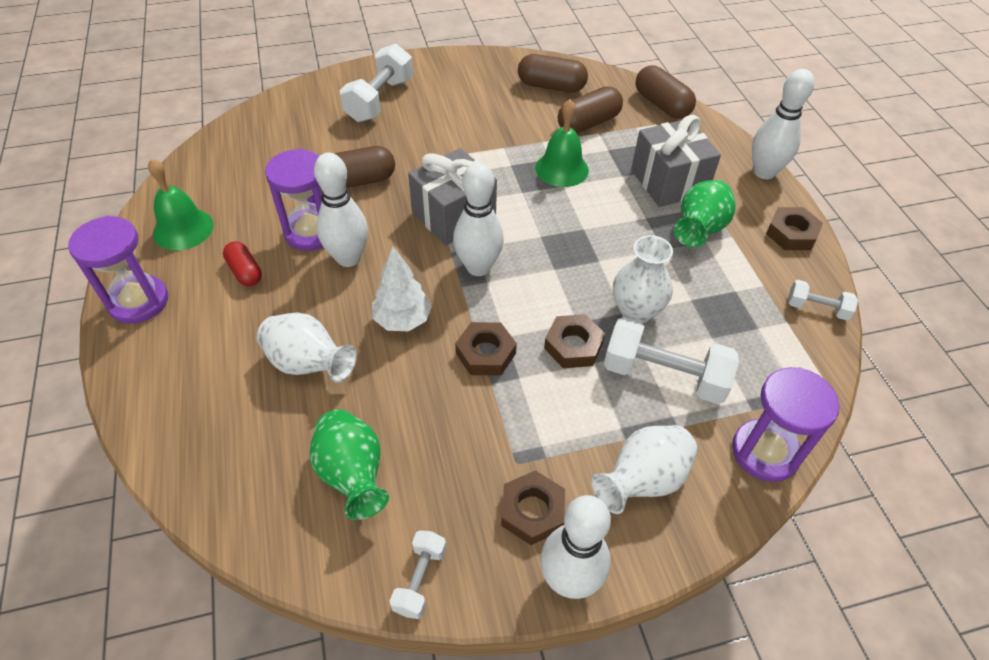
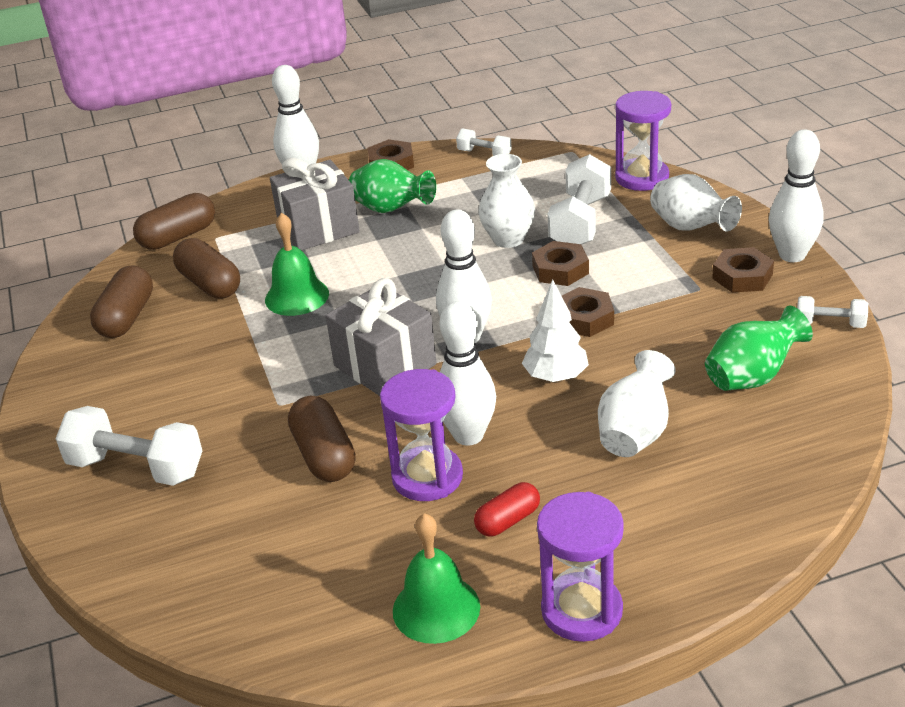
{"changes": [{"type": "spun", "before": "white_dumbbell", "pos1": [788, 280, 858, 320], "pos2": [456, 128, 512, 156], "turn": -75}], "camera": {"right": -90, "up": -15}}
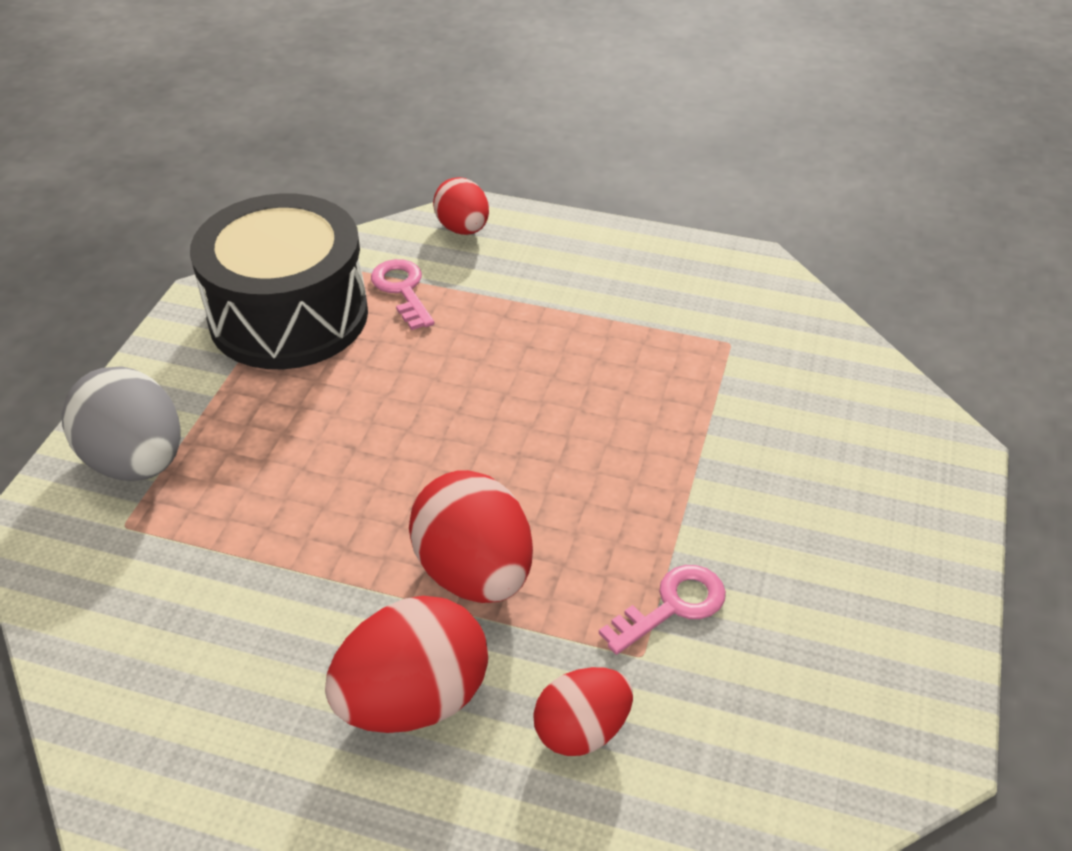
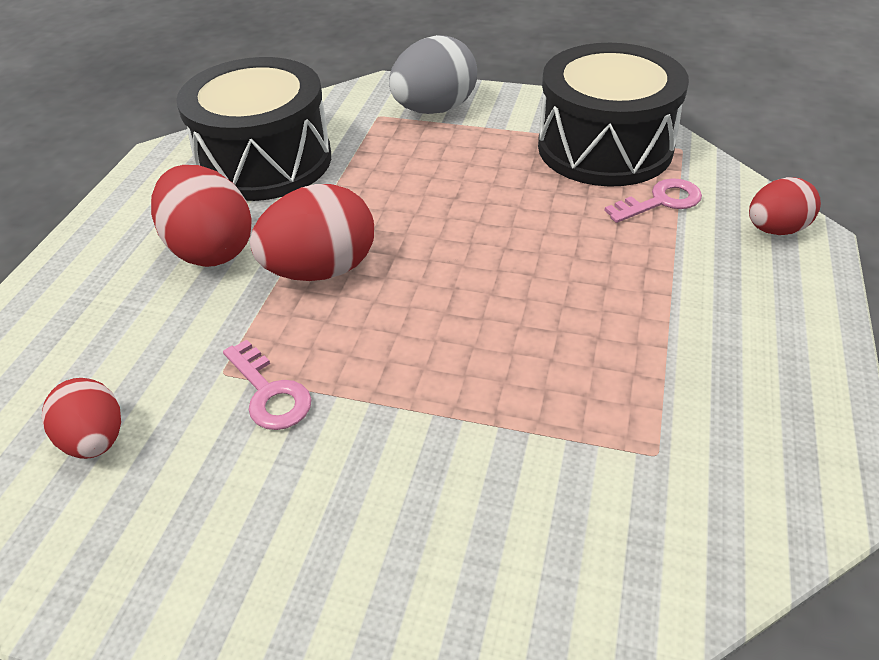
{"changes": [{"type": "appeared", "after": "black_drum", "pos2": [176, 57, 331, 201]}, {"type": "relocated", "before": "red_egg", "pos1": [533, 667, 633, 756], "pos2": [42, 378, 121, 459]}], "camera": {"right": 90, "up": 0}}
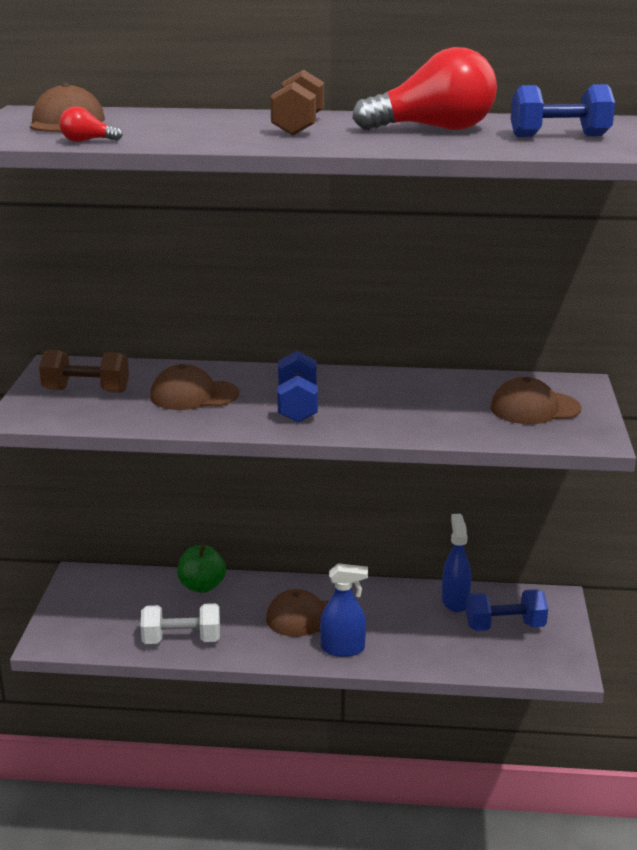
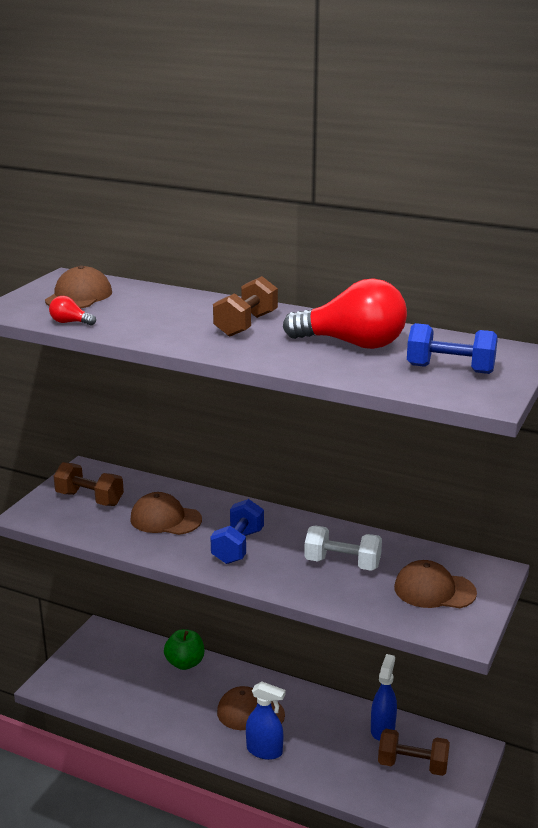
{"changes": [{"type": "relocated", "before": "white_dumbbell", "pos1": [141, 603, 220, 644], "pos2": [304, 526, 382, 571]}, {"type": "colour", "before": "blue_dumbbell", "after": "brown_dumbbell", "pos1": [466, 589, 548, 631], "pos2": [378, 729, 450, 776]}], "camera": {"right": 20, "up": 0}}
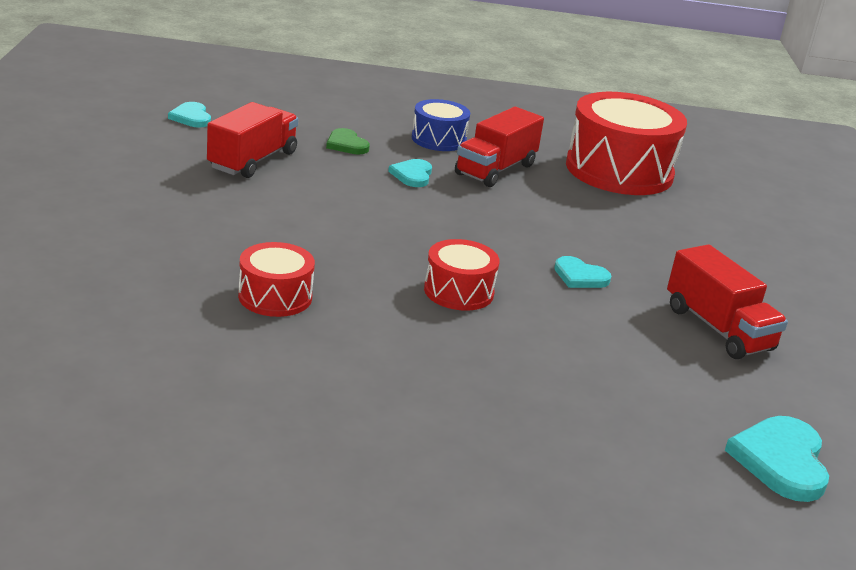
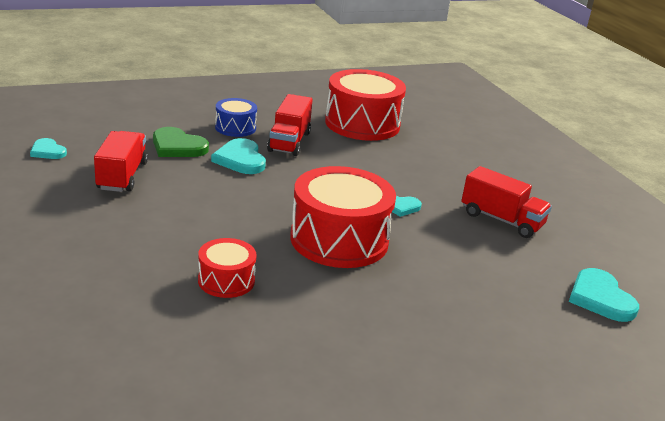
{"changes": [{"type": "size", "before": "green_heart", "pos1": [326, 128, 370, 154], "pos2": [153, 127, 209, 157], "scale": 1.62}, {"type": "size", "before": "turquoise_heart", "pos1": [388, 159, 432, 187], "pos2": [211, 138, 266, 174], "scale": 1.62}, {"type": "size", "before": "red_drum", "pos1": [424, 239, 500, 310], "pos2": [290, 166, 396, 268], "scale": 1.93}], "camera": {"right": -25, "up": 0}}
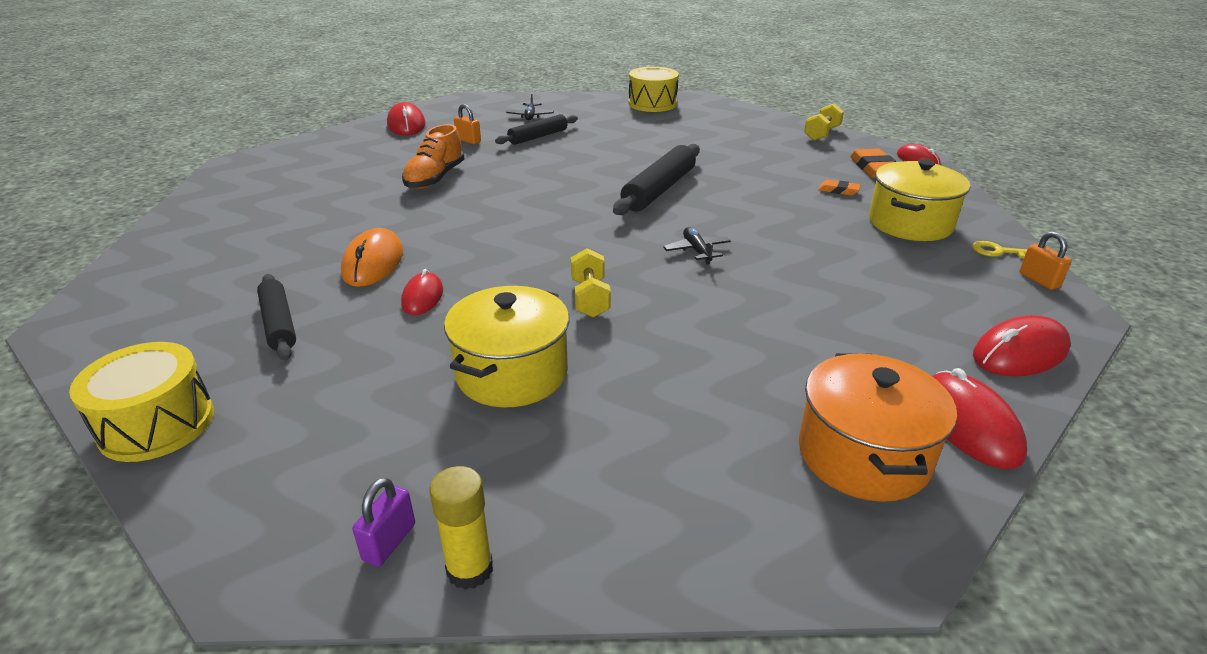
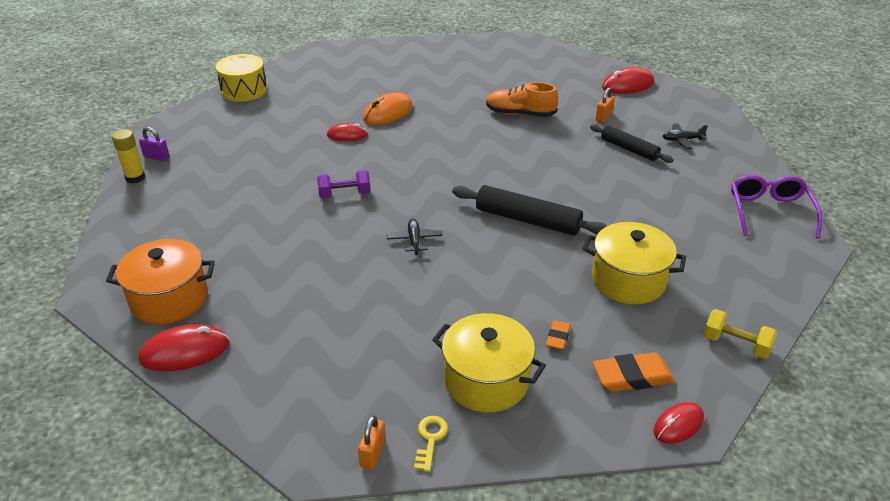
{"changes": [{"type": "missing", "before": "black_rolling_pin", "pos1": [257, 274, 296, 360]}, {"type": "missing", "before": "red_mouse", "pos1": [973, 315, 1071, 376]}, {"type": "relocated", "before": "yellow_pot", "pos1": [444, 286, 569, 408], "pos2": [583, 222, 686, 304]}, {"type": "exchanged", "before": "yellow_drum", "after": "purple_glasses", "pos1": [629, 67, 679, 112], "pos2": [731, 175, 822, 239]}, {"type": "colour", "before": "yellow_dumbbell", "after": "purple_dumbbell", "pos1": [571, 248, 611, 318], "pos2": [317, 170, 371, 198]}, {"type": "spun", "before": "orange_mouse", "pos1": [341, 228, 403, 287], "pos2": [363, 92, 413, 125], "turn": -45}, {"type": "spun", "before": "black_plane", "pos1": [663, 227, 731, 265], "pos2": [387, 219, 442, 255], "turn": -75}, {"type": "spun", "before": "orange_padlock", "pos1": [1019, 231, 1072, 290], "pos2": [358, 415, 386, 470], "turn": -45}], "camera": {"right": 85, "up": 5}}
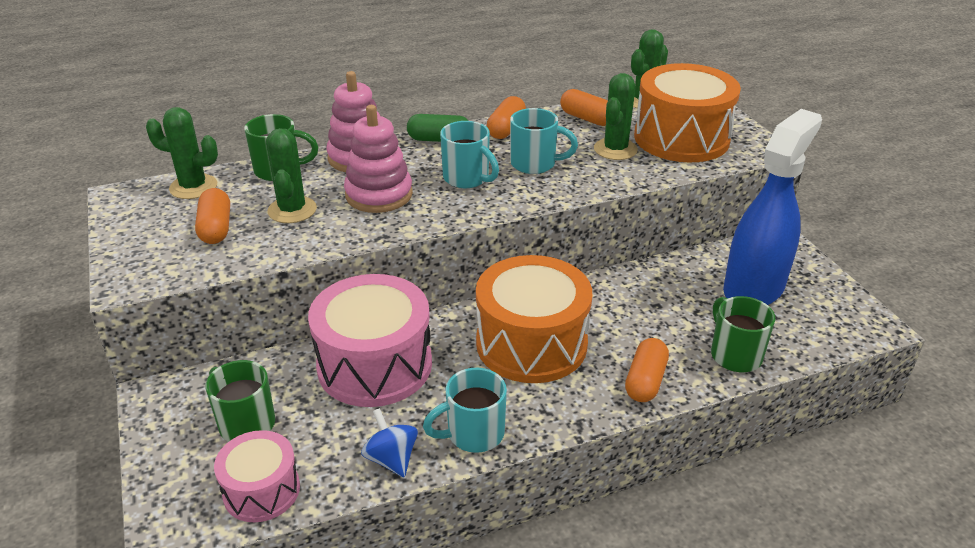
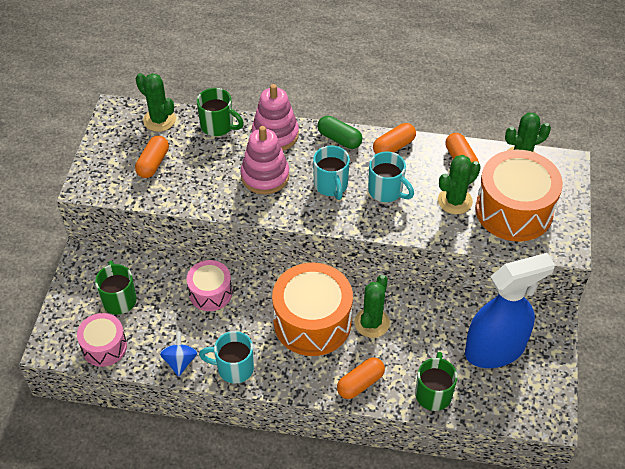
{"changes": [{"type": "relocated", "before": "green_cactus", "pos1": [266, 128, 317, 223], "pos2": [355, 275, 390, 338]}, {"type": "size", "before": "pink_drum", "pos1": [308, 274, 432, 407], "pos2": [187, 260, 232, 311], "scale": 0.57}], "camera": {"right": 30, "up": 15}}
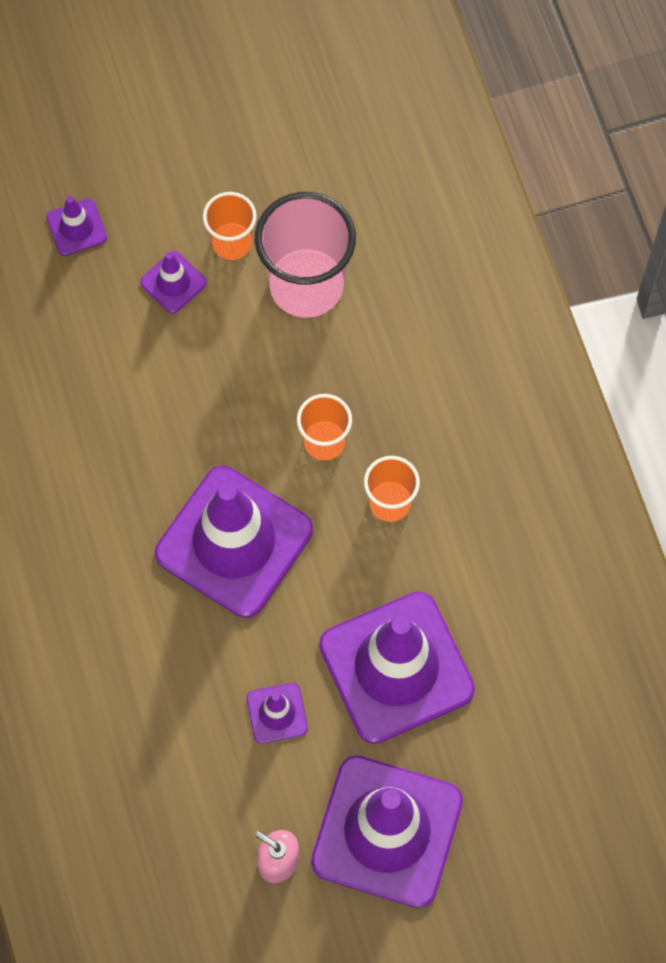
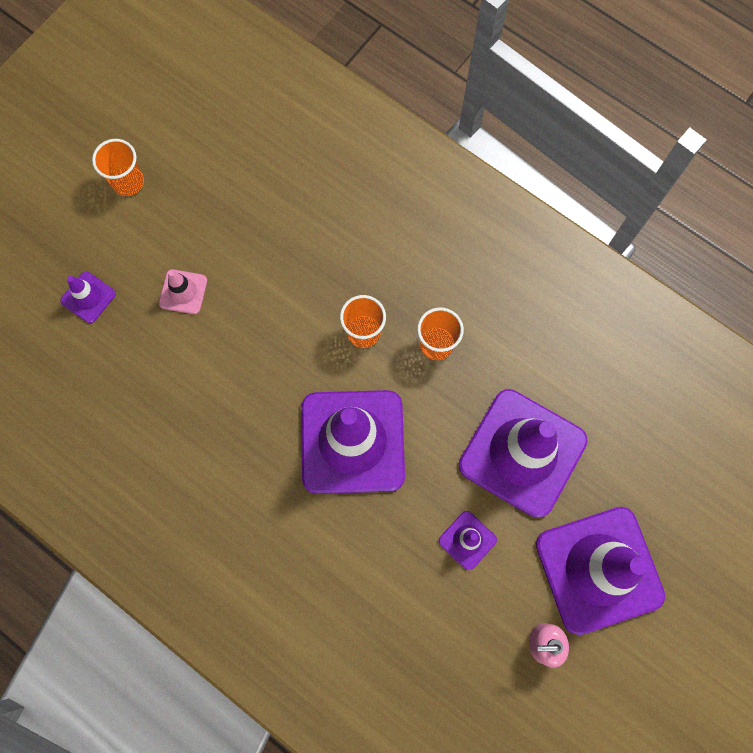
{"changes": [{"type": "missing", "before": "pink_cup", "pos1": [255, 192, 356, 318]}, {"type": "relocated", "before": "orange_cup", "pos1": [203, 192, 257, 260], "pos2": [92, 139, 144, 196]}, {"type": "colour", "before": "purple_traffic_cone", "after": "pink_traffic_cone", "pos1": [140, 251, 207, 314], "pos2": [159, 269, 207, 314]}], "camera": {"right": -35, "up": 5}}
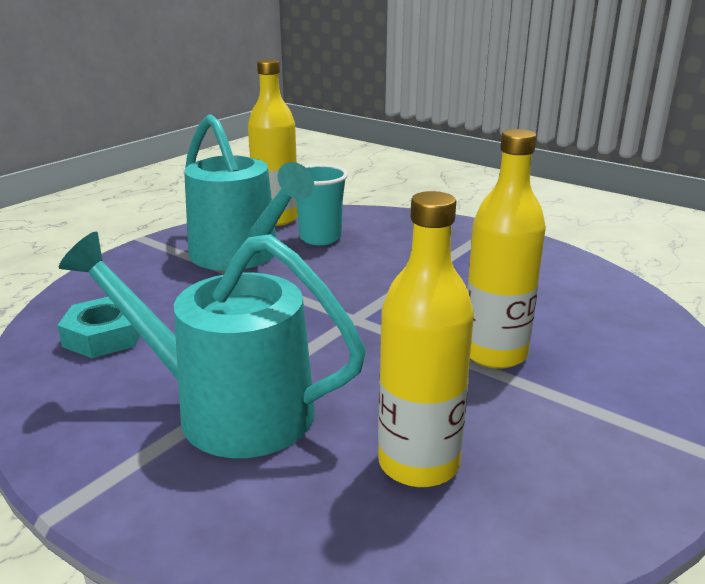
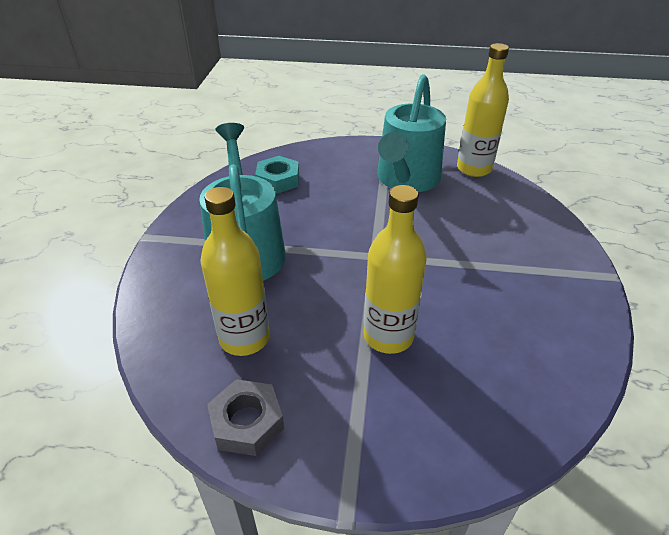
{"changes": [{"type": "missing", "before": "turquoise_cup", "pos1": [296, 164, 348, 245]}, {"type": "appeared", "after": "grey_nut", "pos2": [207, 379, 284, 456]}], "camera": {"right": 60, "up": 15}}
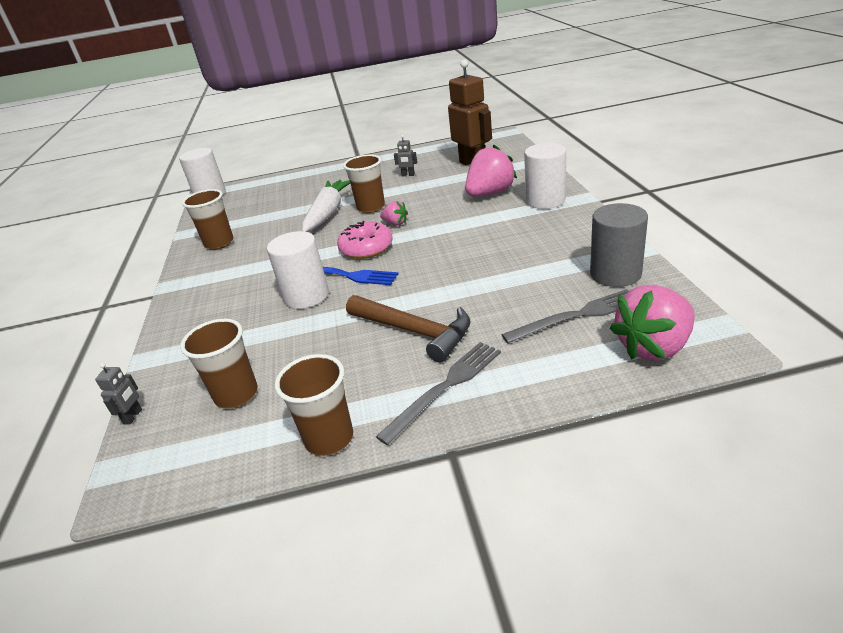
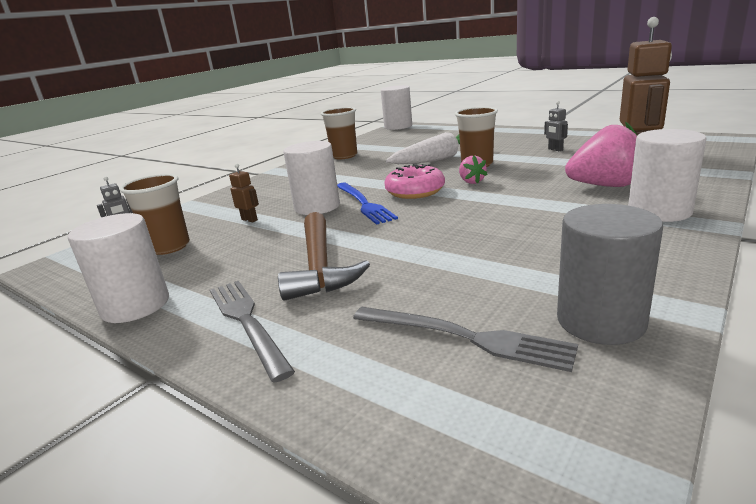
{"changes": [{"type": "missing", "before": "pink_strawberry", "pos1": [610, 285, 695, 361]}, {"type": "appeared", "after": "brown_robot", "pos2": [229, 163, 259, 222]}, {"type": "exchanged", "before": "brown_cup", "after": "white_cylinder", "pos1": [275, 354, 353, 456], "pos2": [68, 213, 169, 323]}, {"type": "spun", "before": "grey_fork", "pos1": [376, 342, 501, 445], "pos2": [210, 281, 295, 383], "turn": -120}], "camera": {"right": 45, "up": -10}}
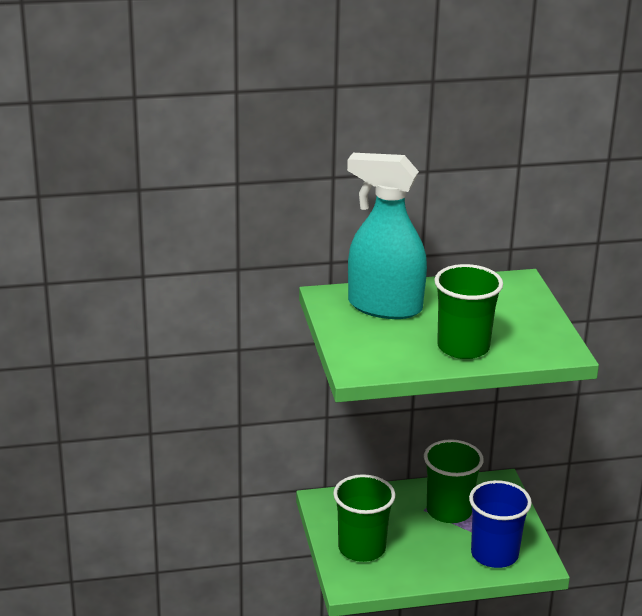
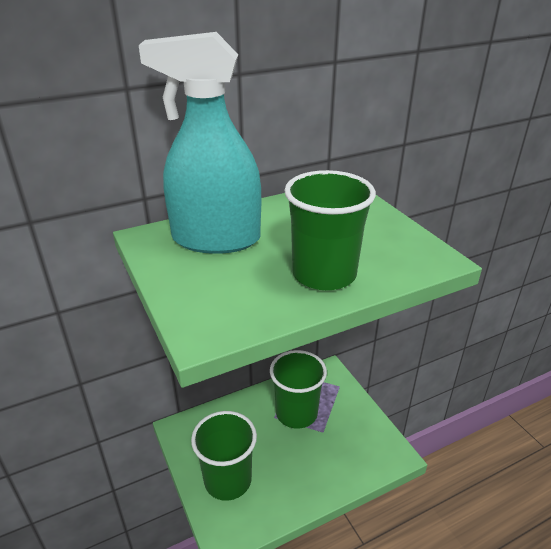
{"changes": [{"type": "missing", "before": "blue_cup", "pos1": [469, 480, 532, 568]}], "camera": {"right": -15, "up": 5}}
